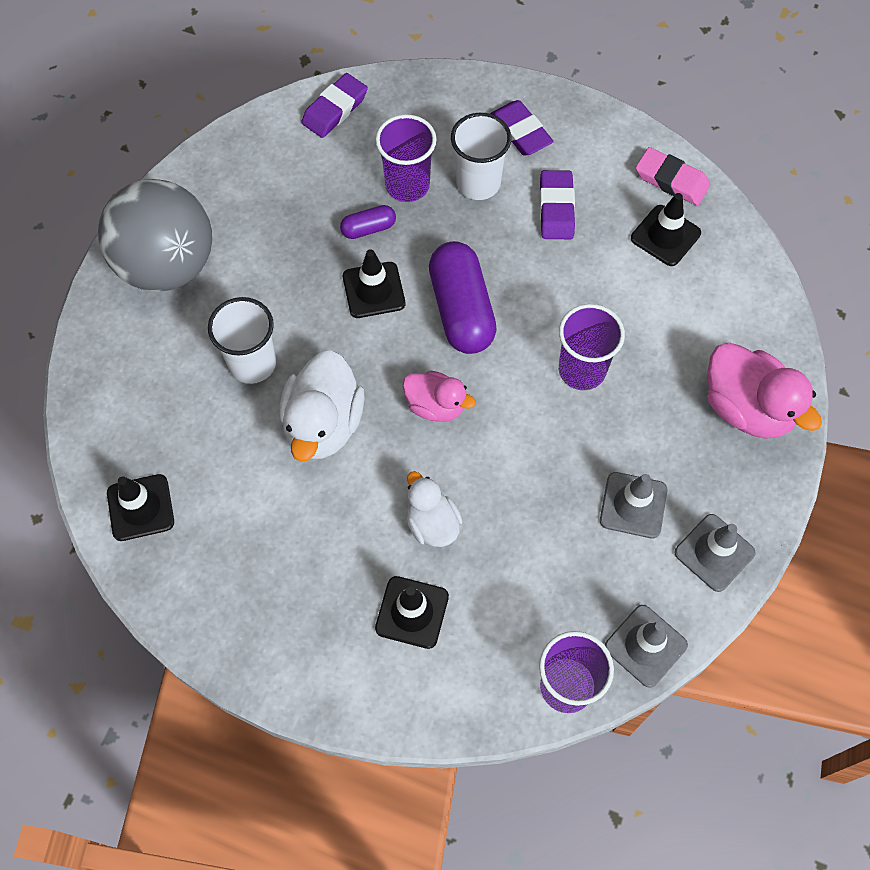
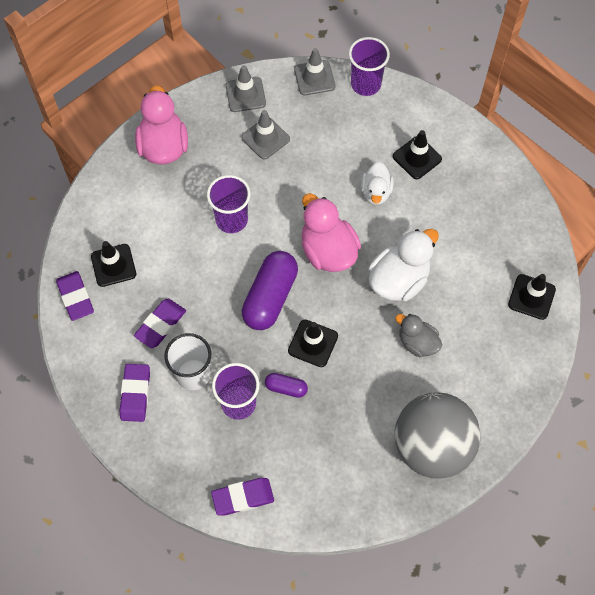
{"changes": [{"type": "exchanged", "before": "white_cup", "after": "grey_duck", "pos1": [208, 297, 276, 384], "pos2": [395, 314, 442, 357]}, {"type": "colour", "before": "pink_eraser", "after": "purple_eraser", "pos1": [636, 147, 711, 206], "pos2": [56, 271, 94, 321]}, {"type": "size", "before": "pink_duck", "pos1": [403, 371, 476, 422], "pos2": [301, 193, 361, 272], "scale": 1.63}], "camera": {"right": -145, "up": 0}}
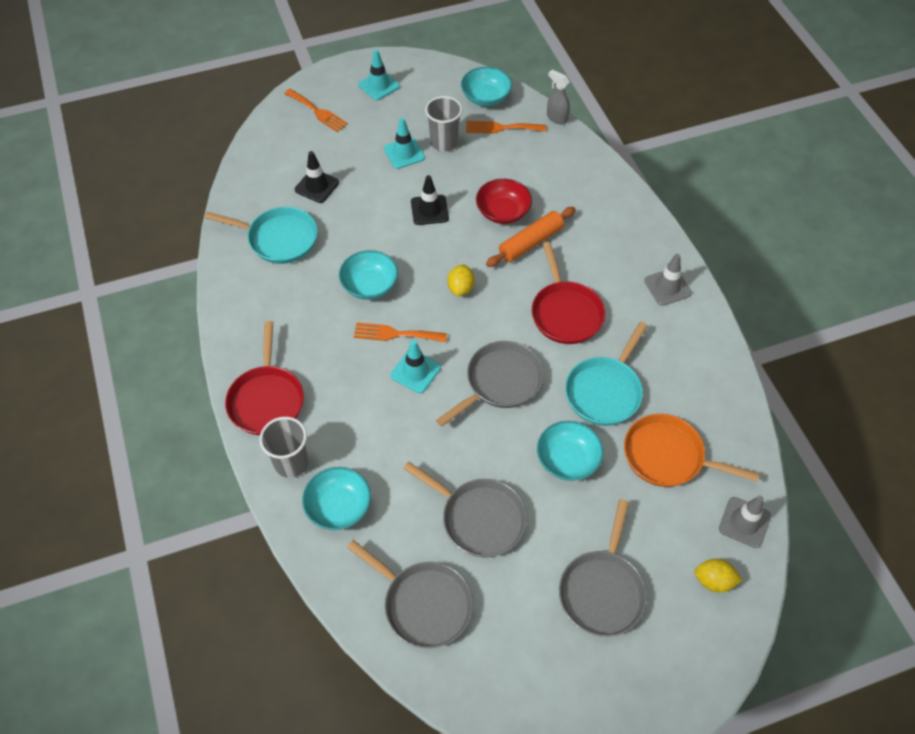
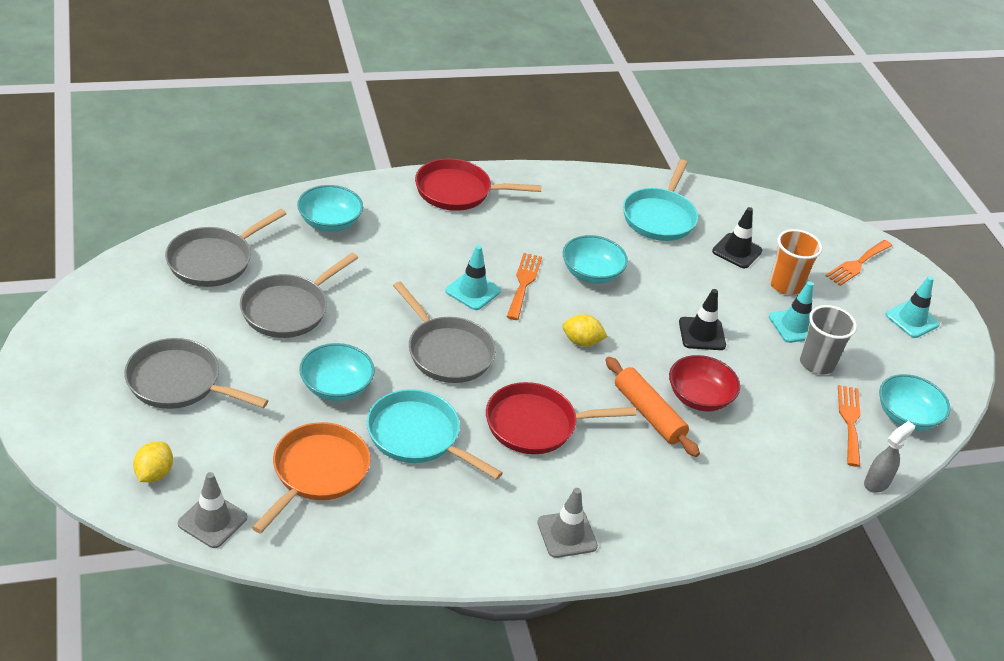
{"changes": [{"type": "missing", "before": "grey_cup", "pos1": [259, 417, 309, 478]}, {"type": "appeared", "after": "orange_cup", "pos2": [769, 229, 822, 295]}], "camera": {"right": 90, "up": -15}}
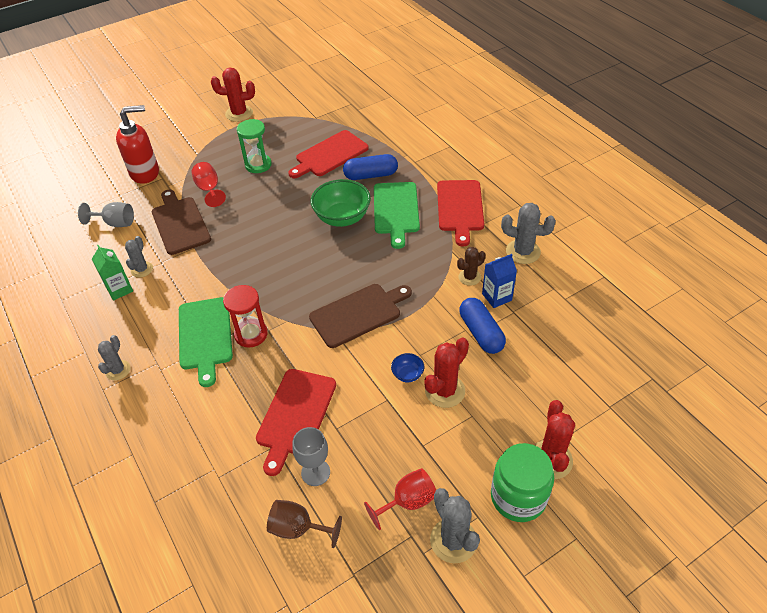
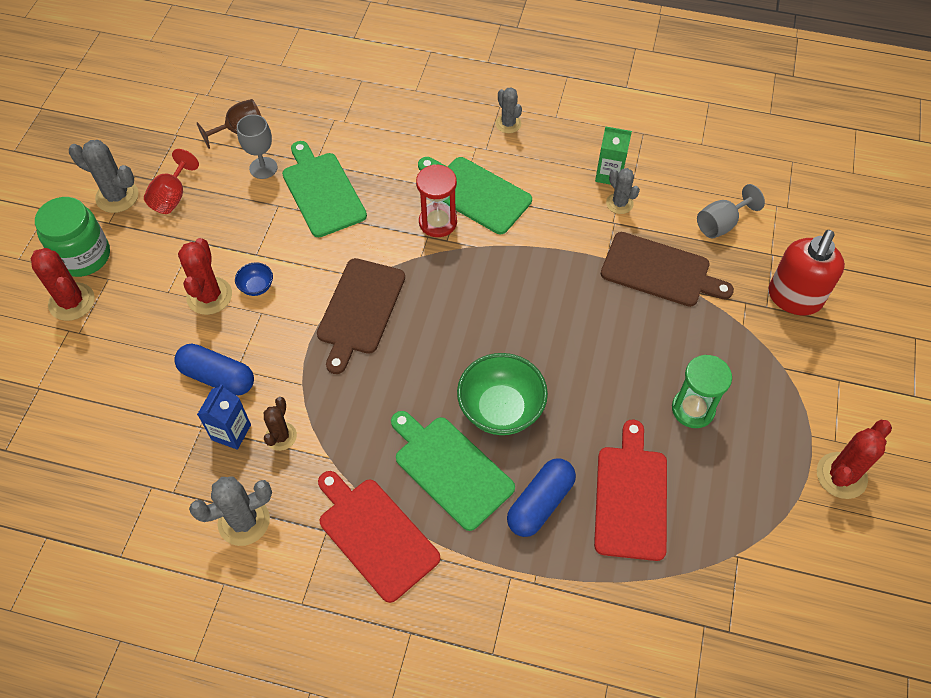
{"changes": [{"type": "missing", "before": "red_goblet", "pos1": [192, 162, 226, 207]}, {"type": "colour", "before": "red_cutting_board", "after": "green_cutting_board", "pos1": [256, 369, 336, 476], "pos2": [282, 141, 367, 237]}], "camera": {"right": 135, "up": 10}}
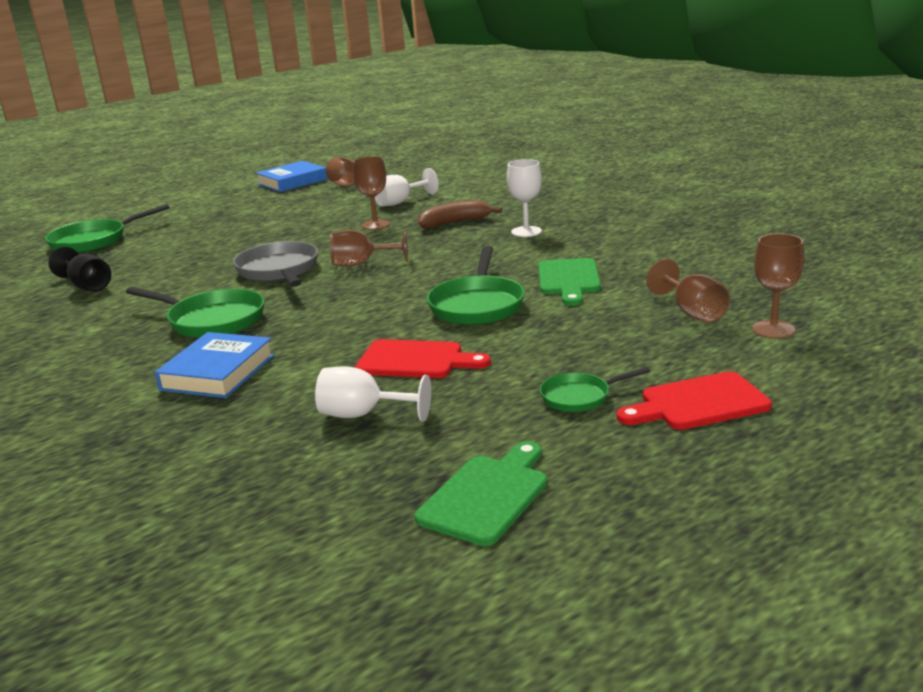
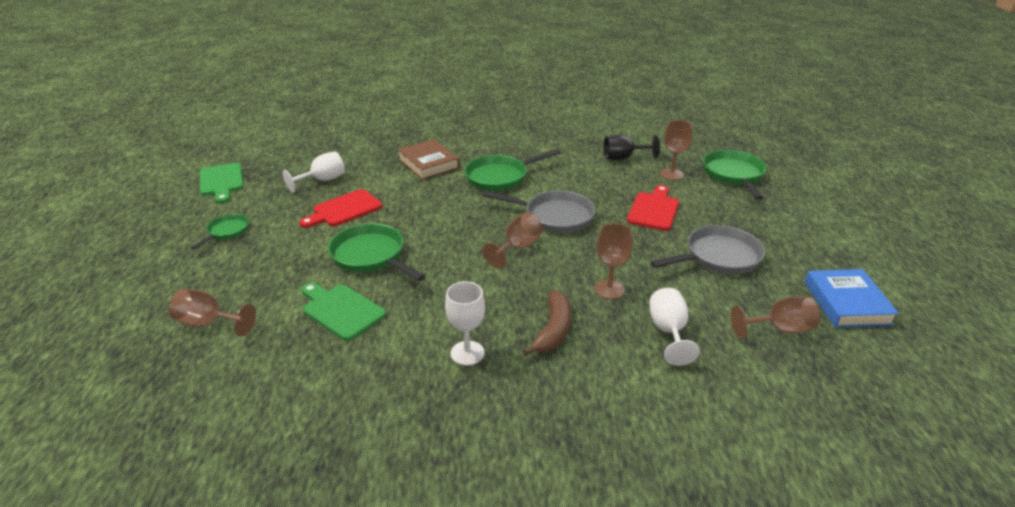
{"changes": [{"type": "appeared", "after": "grey_pan", "pos2": [651, 225, 765, 274]}, {"type": "relocated", "before": "red_cutting_board", "pos1": [616, 371, 772, 430], "pos2": [627, 185, 679, 231]}, {"type": "relocated", "before": "brown_goblet", "pos1": [752, 233, 804, 339], "pos2": [660, 120, 693, 180]}, {"type": "colour", "before": "blue_book", "after": "brown_book", "pos1": [155, 332, 274, 398], "pos2": [397, 139, 460, 180]}], "camera": {"right": 125, "up": 10}}
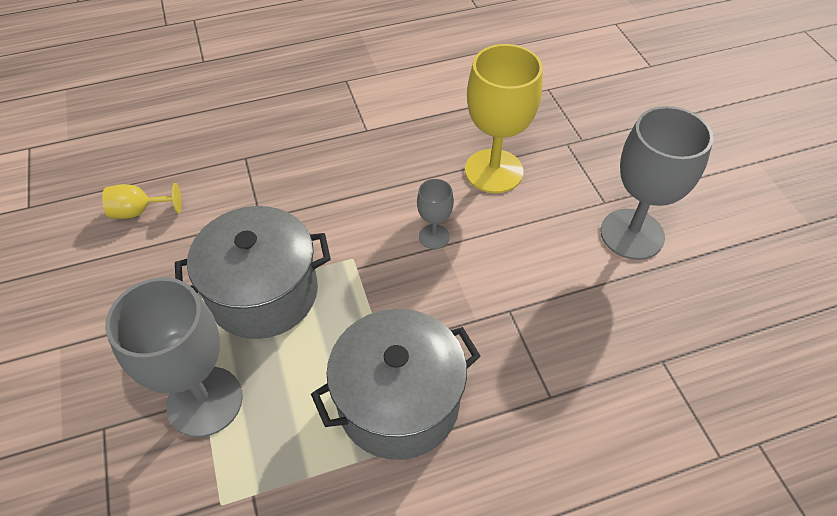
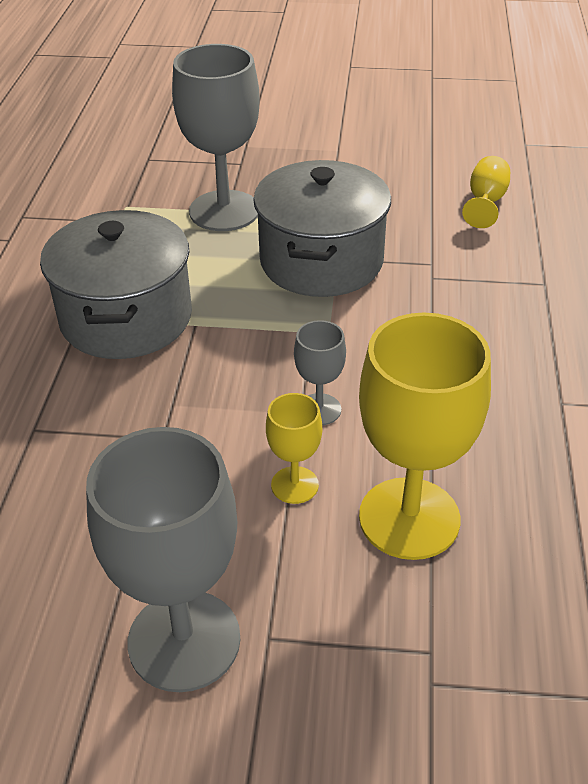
{"changes": [{"type": "appeared", "after": "yellow_goblet", "pos2": [266, 393, 322, 504]}], "camera": {"right": 115, "up": -10}}
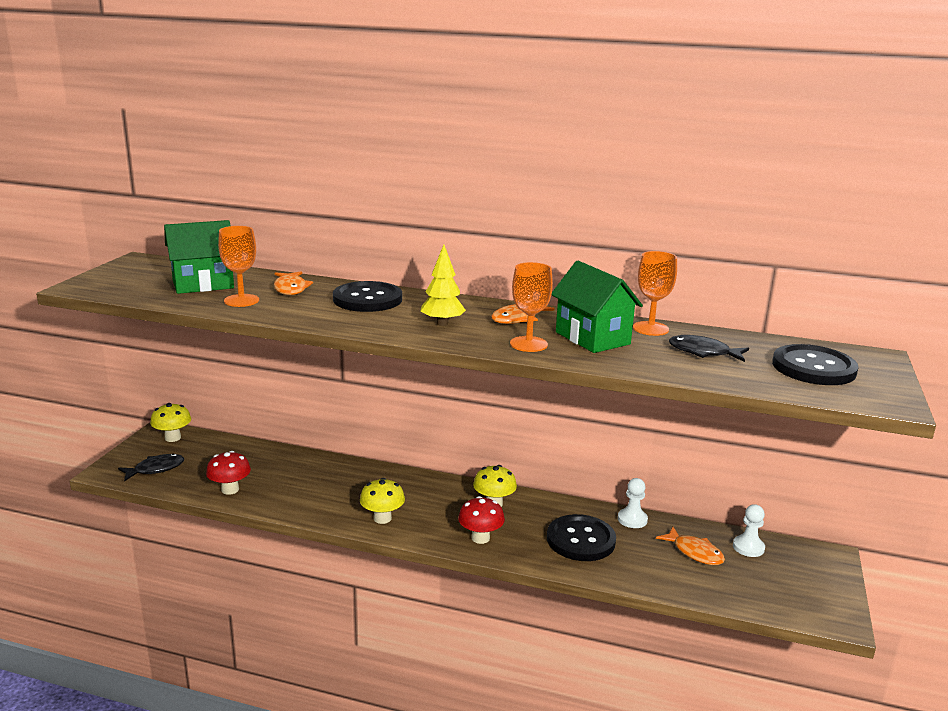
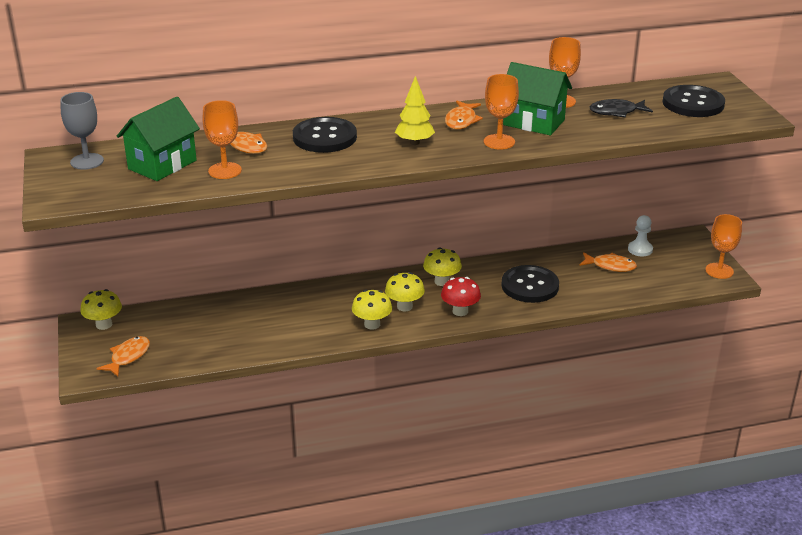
{"changes": [{"type": "missing", "before": "red_mushroom", "pos1": [206, 451, 251, 495]}, {"type": "missing", "before": "white_pawn", "pos1": [618, 478, 648, 528]}, {"type": "appeared", "after": "grey_goblet", "pos2": [60, 92, 104, 170]}, {"type": "appeared", "after": "yellow_mushroom", "pos2": [385, 272, 425, 311]}, {"type": "appeared", "after": "orange_goblet", "pos2": [705, 214, 742, 279]}, {"type": "colour", "before": "black_fish", "after": "orange_fish", "pos1": [118, 454, 184, 481], "pos2": [96, 336, 150, 377]}], "camera": {"right": -30, "up": 10}}
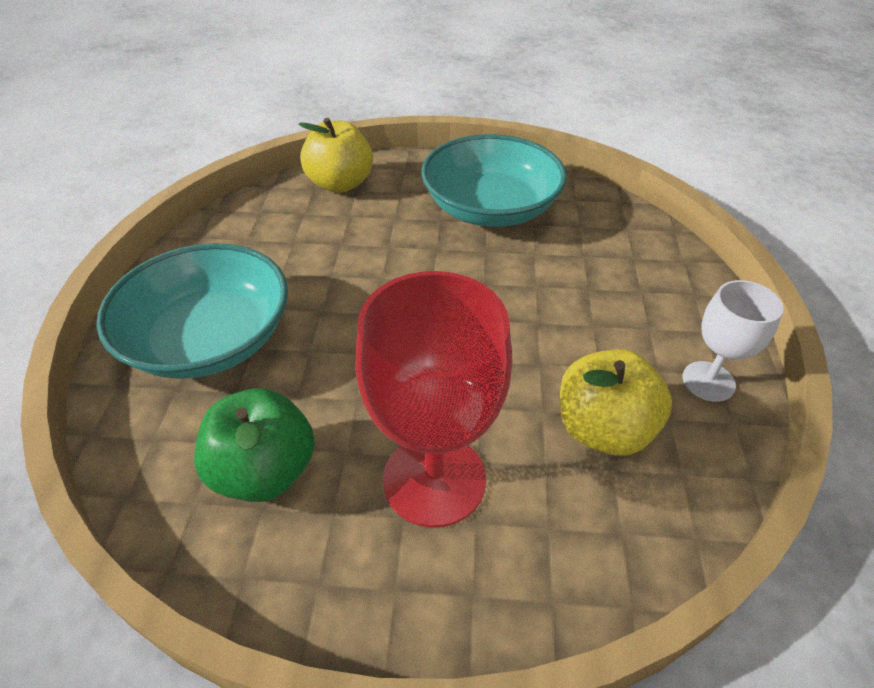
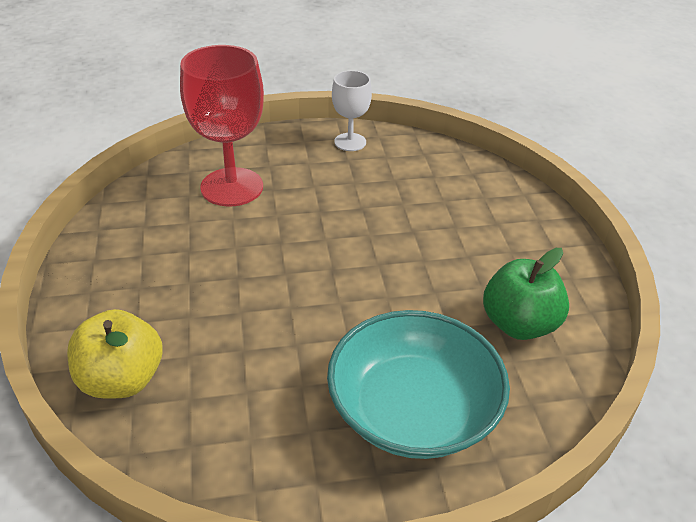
{"changes": [{"type": "missing", "before": "turquoise_bowl", "pos1": [421, 134, 567, 227]}, {"type": "missing", "before": "yellow_apple", "pos1": [560, 349, 672, 456]}, {"type": "relocated", "before": "red_goblet", "pos1": [355, 271, 513, 528], "pos2": [180, 45, 264, 206]}], "camera": {"right": -105, "up": -5}}
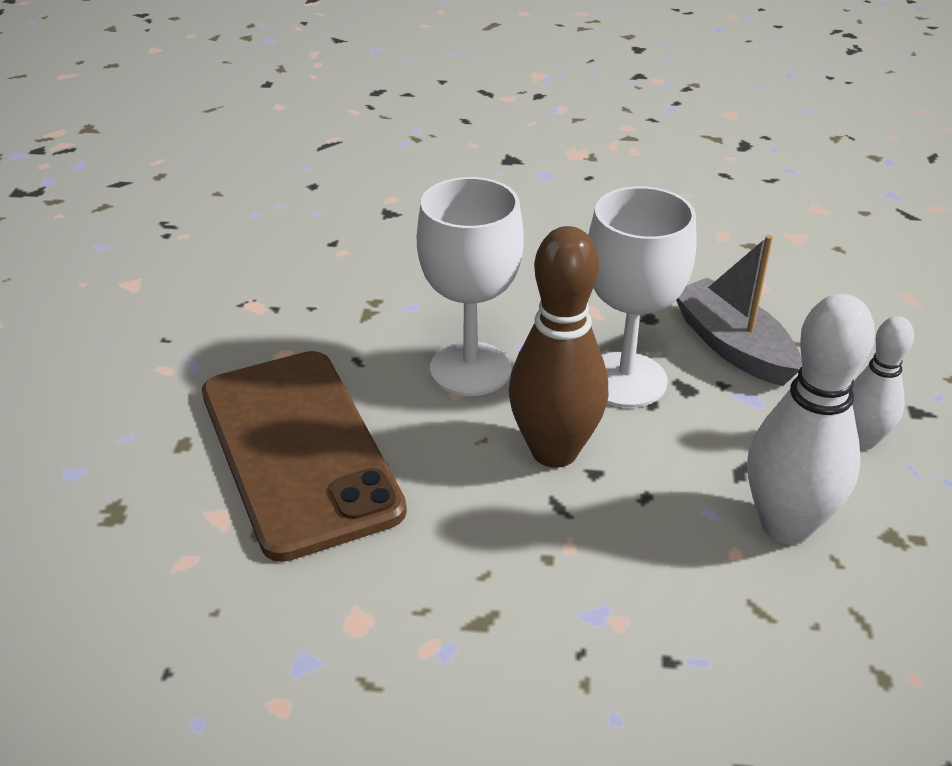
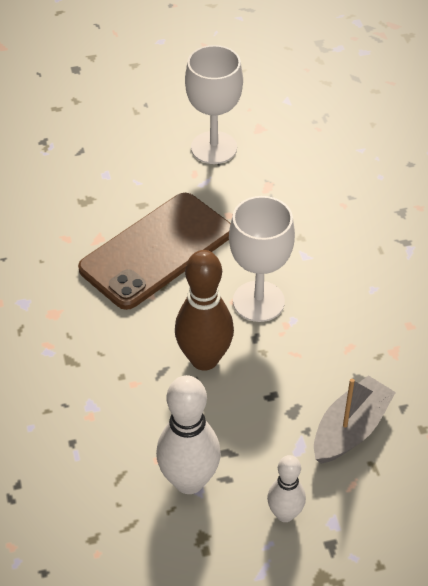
{"changes": [{"type": "relocated", "before": "white_goblet", "pos1": [588, 186, 697, 408], "pos2": [185, 45, 243, 164]}], "camera": {"right": 70, "up": 10}}
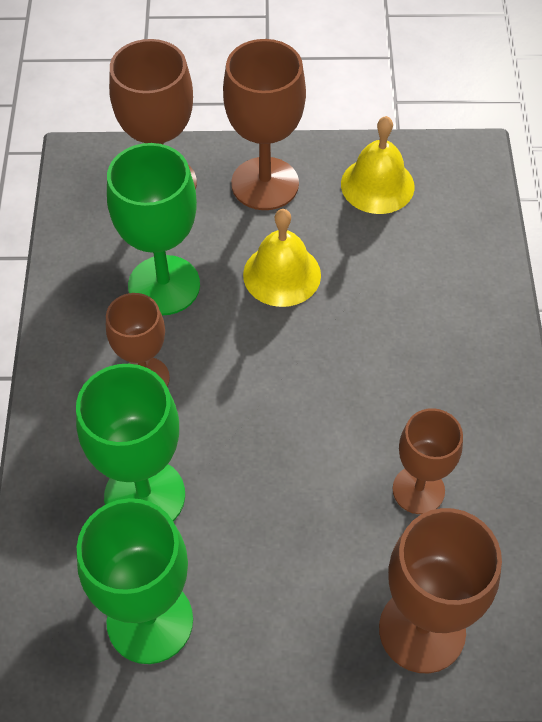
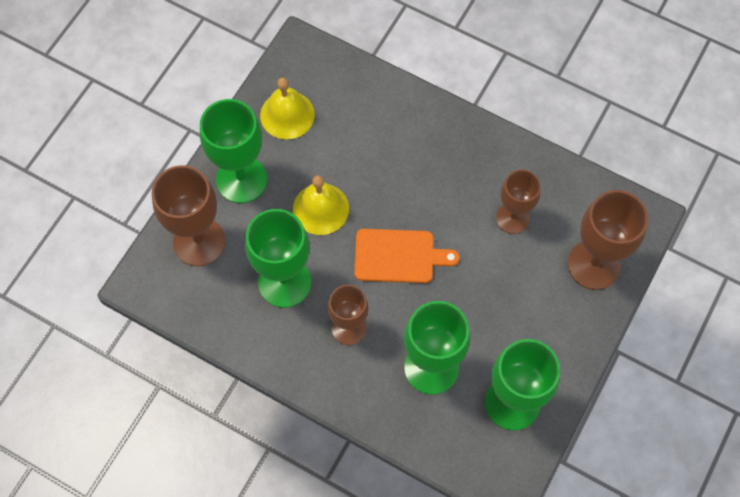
{"changes": [{"type": "appeared", "after": "orange_cutting_board", "pos2": [354, 229, 460, 283]}, {"type": "colour", "before": "brown_goblet", "after": "green_goblet", "pos1": [223, 39, 306, 210], "pos2": [200, 99, 267, 203]}], "camera": {"right": -60, "up": 10}}
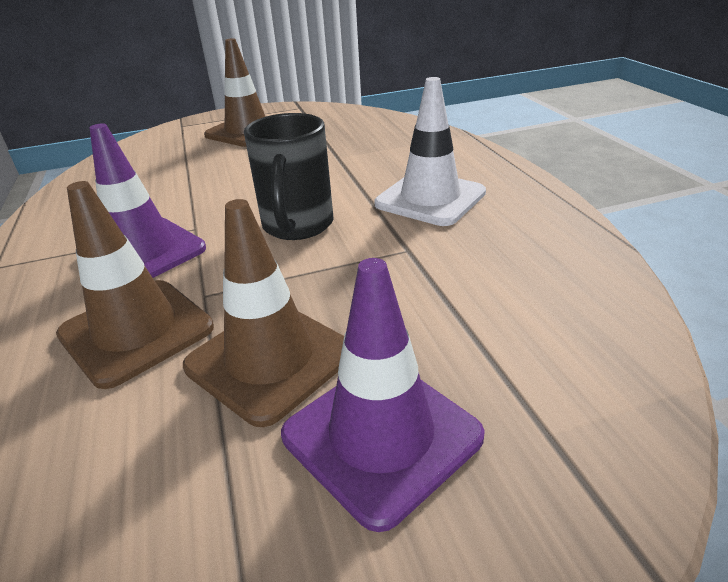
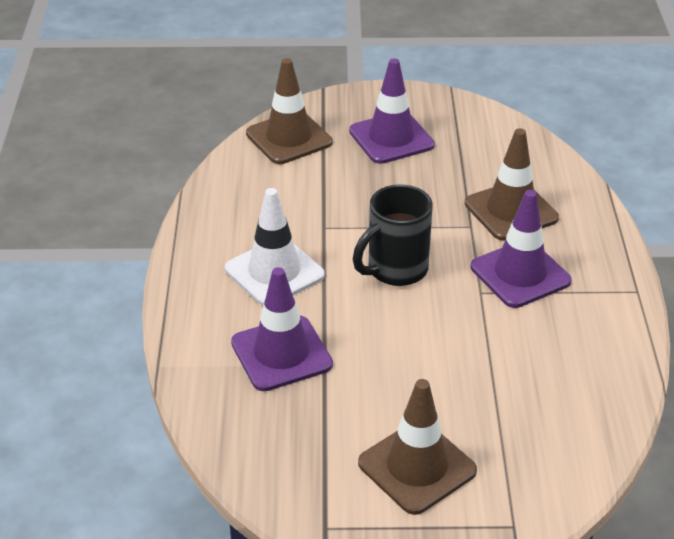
{"changes": [{"type": "appeared", "after": "purple_traffic_cone", "pos2": [231, 267, 333, 391]}, {"type": "relocated", "before": "brown_traffic_cone", "pos1": [183, 199, 344, 427], "pos2": [246, 58, 332, 164]}, {"type": "spun", "before": "black_mug", "pos1": [244, 113, 333, 240], "pos2": [353, 184, 433, 286], "turn": -150}], "camera": {"right": -165, "up": 5}}
